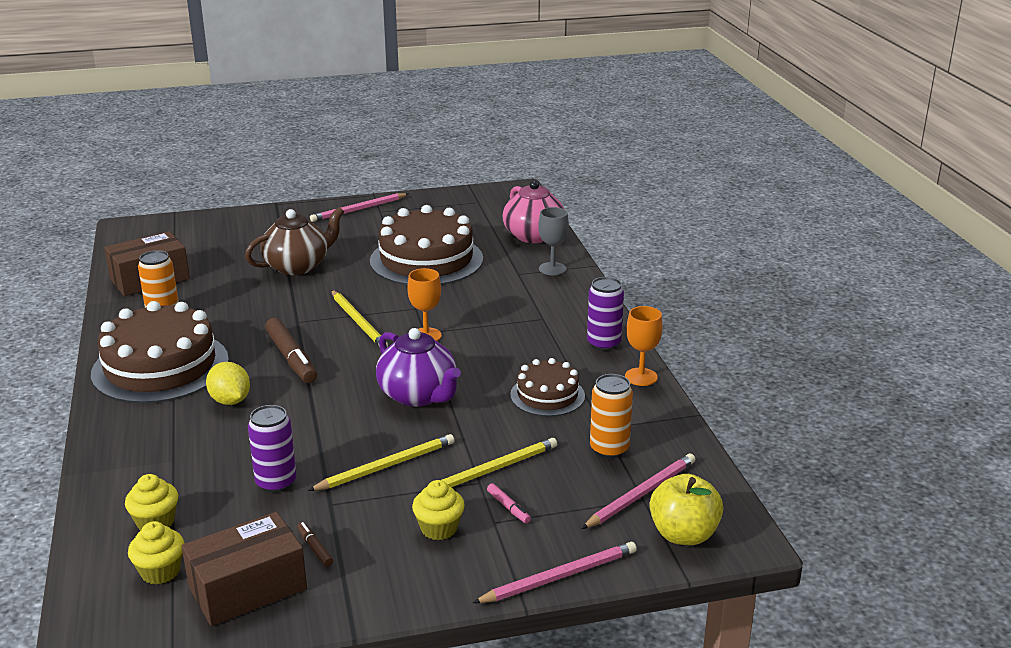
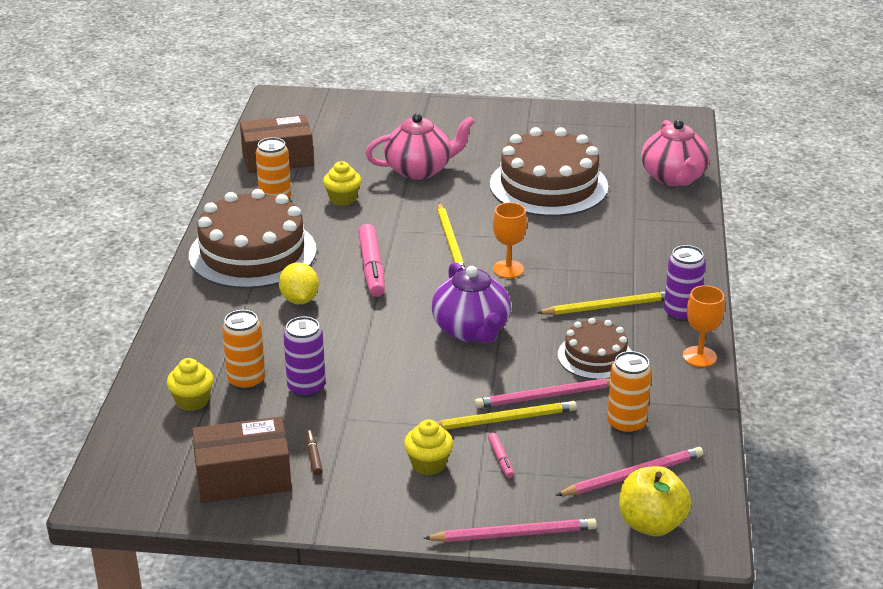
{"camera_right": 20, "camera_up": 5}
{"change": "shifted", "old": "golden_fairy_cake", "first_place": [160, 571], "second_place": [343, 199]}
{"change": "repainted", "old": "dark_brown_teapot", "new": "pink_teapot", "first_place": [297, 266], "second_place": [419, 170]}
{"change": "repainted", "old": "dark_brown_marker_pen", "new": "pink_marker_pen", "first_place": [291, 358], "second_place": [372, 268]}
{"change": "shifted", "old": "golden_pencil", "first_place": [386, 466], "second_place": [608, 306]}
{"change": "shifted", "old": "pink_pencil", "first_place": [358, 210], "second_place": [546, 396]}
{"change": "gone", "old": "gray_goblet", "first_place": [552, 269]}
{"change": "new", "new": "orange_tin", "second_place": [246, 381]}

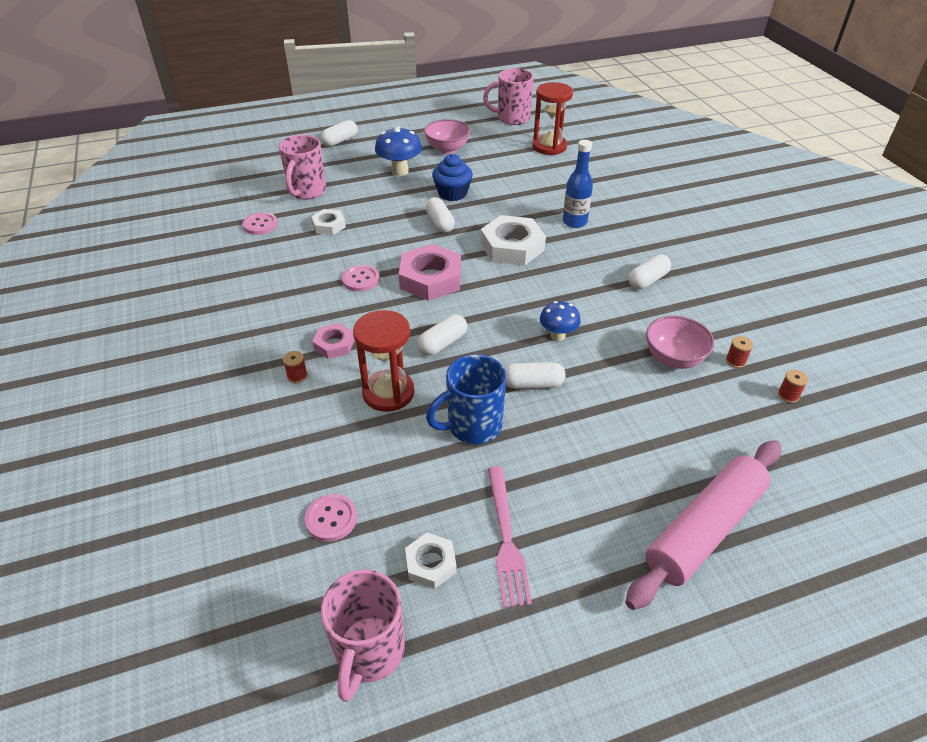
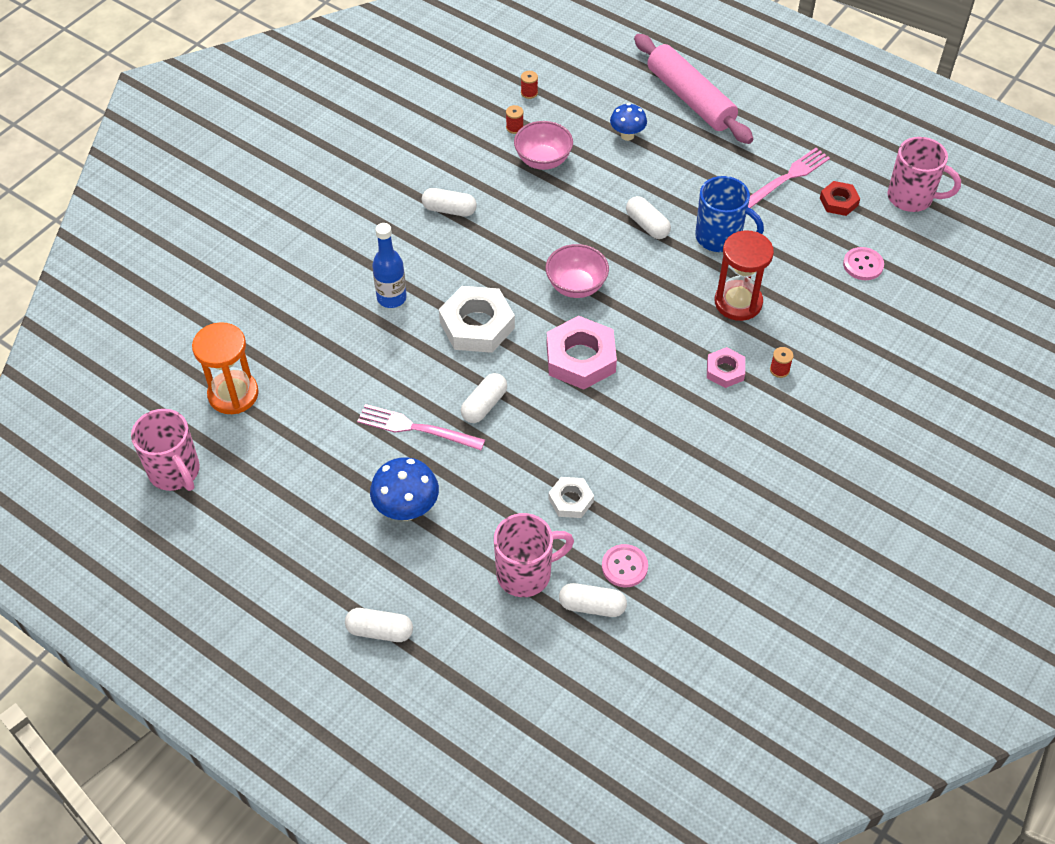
{"camera_right": -125, "camera_up": 10}
{"change": "rotated", "old": "pink_tea_mug", "first_place": [369, 652], "second_place": [911, 198], "degrees": 45}
{"change": "gone", "old": "pink_shirt_button", "first_place": [361, 279]}
{"change": "repainted", "old": "pure_white_hex_nut", "new": "red_hex_nut", "first_place": [430, 564], "second_place": [838, 202]}
{"change": "shifted", "old": "pure_white_pill_shape", "first_place": [442, 343], "second_place": [592, 606]}
{"change": "shifted", "old": "pink_serving_bowl", "first_place": [447, 149], "second_place": [576, 286]}
{"change": "swapped", "old": "cobalt_fairy_cake", "new": "pink_dinner_fork", "first_place": [452, 193], "second_place": [416, 428]}
{"change": "repainted", "old": "red_sandglass", "new": "orange_sandglass", "first_place": [549, 146], "second_place": [233, 394]}
{"change": "shifted", "old": "cobalt_toadstool", "first_place": [557, 336], "second_place": [627, 135]}
{"change": "rotated", "old": "pink_rolling_pin", "first_place": [704, 529], "second_place": [690, 99], "degrees": 45}

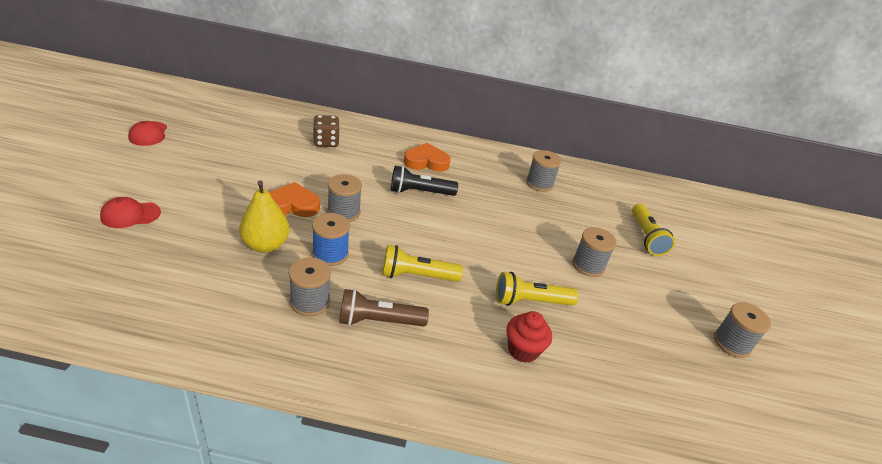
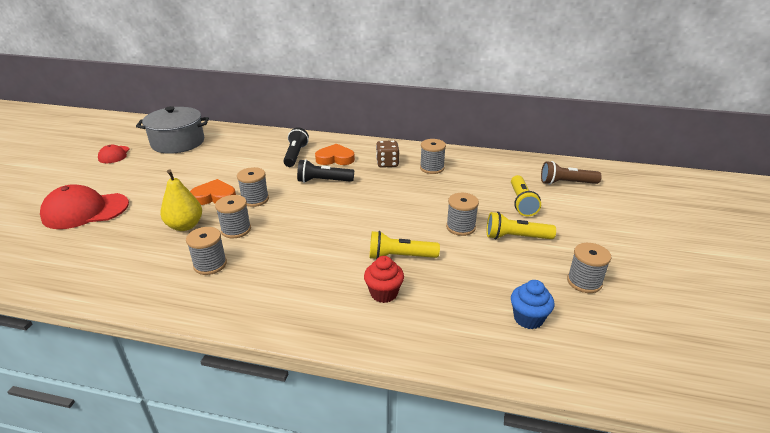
{"camera_right": 10, "camera_up": -5}
{"change": "scaled", "old": "red_baseball_cap", "first_place": [130, 215], "second_place": [85, 211], "factor": 1.86}
{"change": "repainted", "old": "cobalt_spool", "new": "gray_spool", "first_place": [330, 254], "second_place": [236, 230]}
{"change": "shifted", "old": "dark_brown_die", "first_place": [326, 142], "second_place": [387, 163]}
{"change": "shifted", "old": "dark_brown_pocket_torch", "first_place": [378, 321], "second_place": [566, 183]}
{"change": "shifted", "old": "golden_pocket_torch", "first_place": [417, 276], "second_place": [516, 237]}
{"change": "new", "new": "gray_pot", "second_place": [178, 142]}
{"change": "new", "new": "jet-black_pocket_torch", "second_place": [295, 155]}
{"change": "new", "new": "cobalt_fairy_cake", "second_place": [528, 318]}

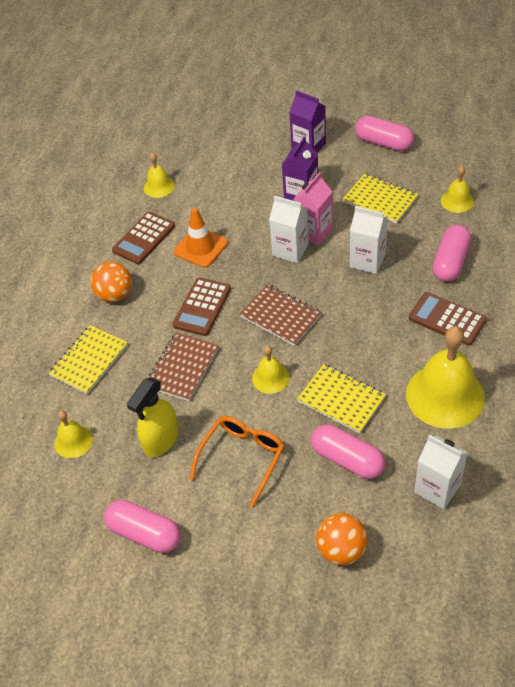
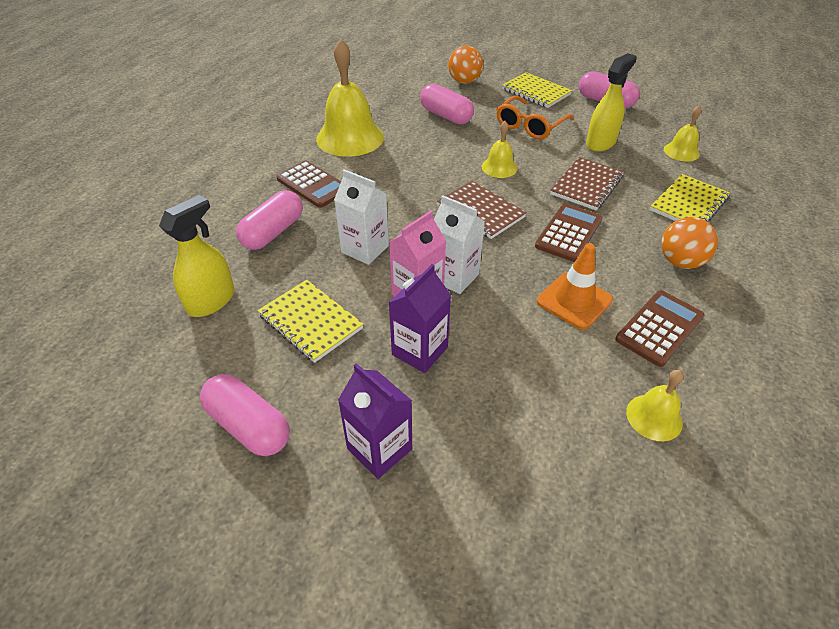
{"camera_right": -175, "camera_up": -5}
{"change": "shifted", "old": "golden_exercise_book", "first_place": [341, 400], "second_place": [536, 92]}
{"change": "gone", "old": "pure_white_carton", "first_place": [437, 488]}
{"change": "swapped", "old": "golden_hand_bell", "new": "golden_sprayer", "first_place": [457, 201], "second_place": [211, 301]}

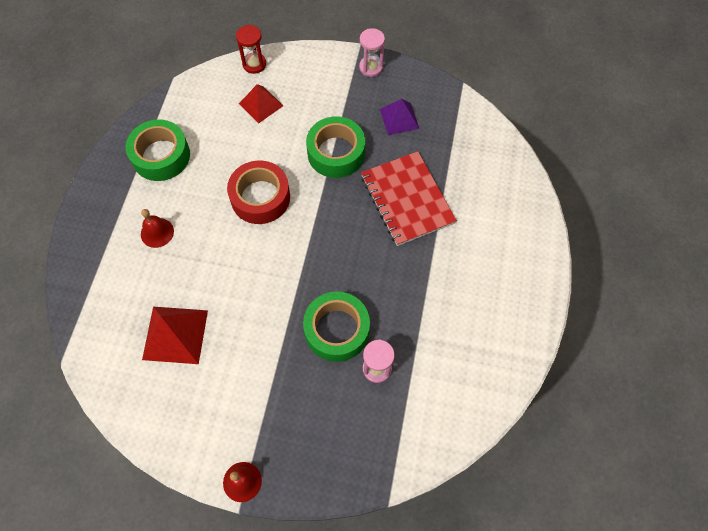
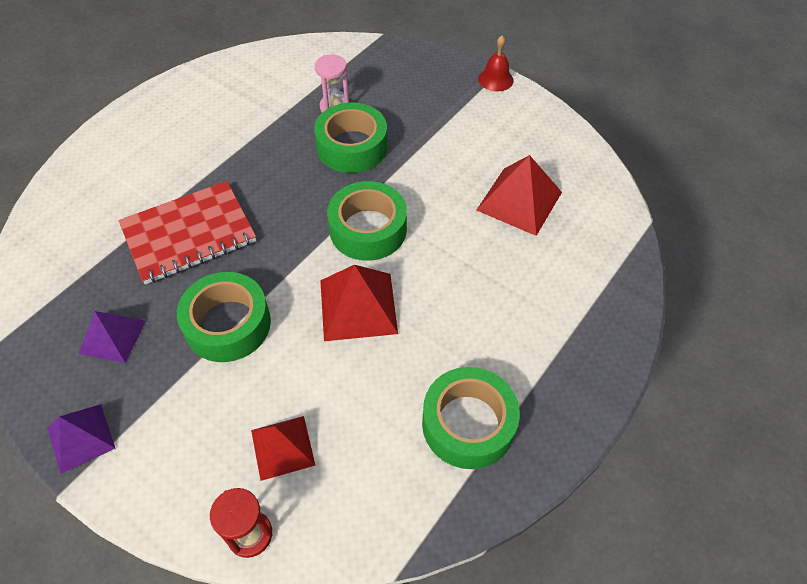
{"camera_right": -155, "camera_up": -10}
{"change": "gone", "old": "red_hand_bell", "first_place": [157, 232]}
{"change": "swapped", "old": "red_roll_of_tape", "new": "red_pyramid", "first_place": [260, 197], "second_place": [358, 306]}
{"change": "swapped", "old": "pink_sandglass", "new": "royal_purple_pyramid", "first_place": [371, 67], "second_place": [81, 438]}
{"change": "rotated", "old": "red_exercise_book", "first_place": [407, 199], "second_place": [189, 234], "degrees": 60}
{"change": "new", "new": "green_roll_of_tape", "second_place": [368, 229]}

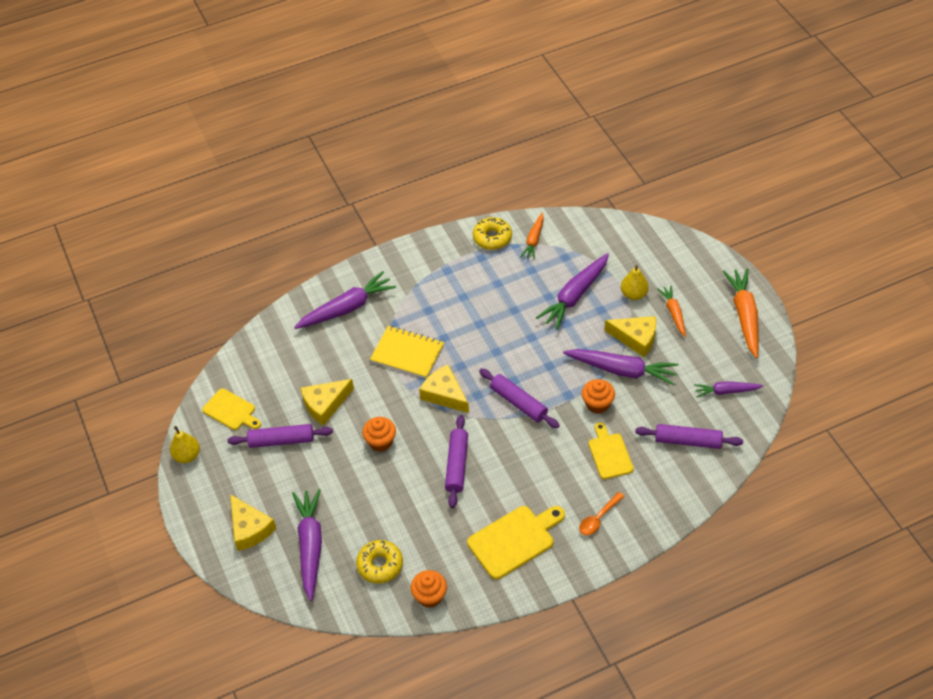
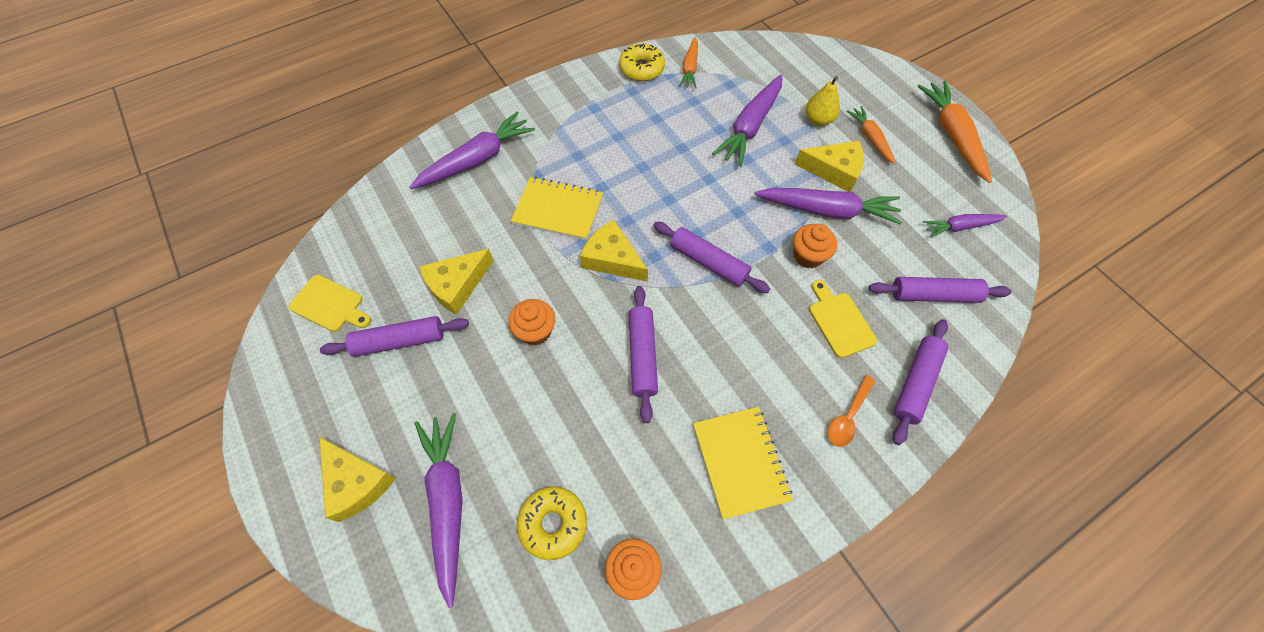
{"camera_right": -10, "camera_up": 10}
{"change": "gone", "old": "golden_pear_fruit", "first_place": [187, 455]}
{"change": "swapped", "old": "golden_cutting_board", "new": "golden_exercise_book", "first_place": [514, 540], "second_place": [740, 462]}
{"change": "new", "new": "royal_purple_rolling_pin", "second_place": [915, 383]}

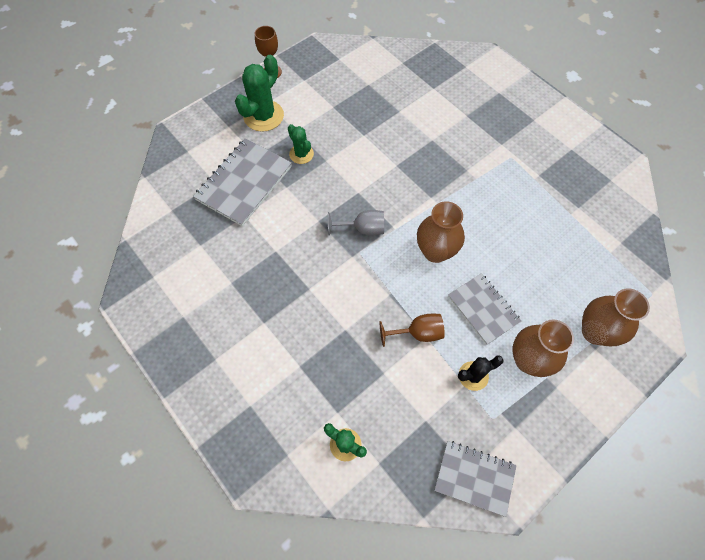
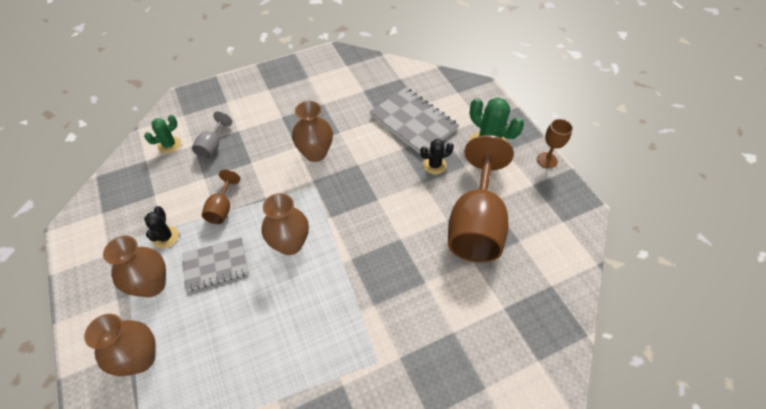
{"camera_right": 105, "camera_up": -10}
{"change": "repainted", "old": "green_cactus", "new": "jet-black_cactus", "first_place": [301, 154], "second_place": [434, 165]}
{"change": "shifted", "old": "gray_goblet", "first_place": [363, 229], "second_place": [212, 146]}
{"change": "gone", "old": "gray_exercise_book", "first_place": [474, 478]}
{"change": "new", "new": "dark_brown_tall_vase", "second_place": [315, 153]}
{"change": "new", "new": "dark_brown_goblet", "second_place": [476, 224]}

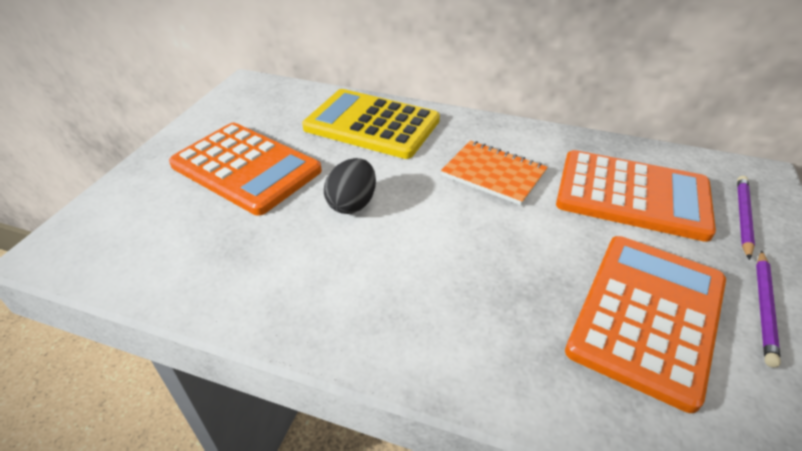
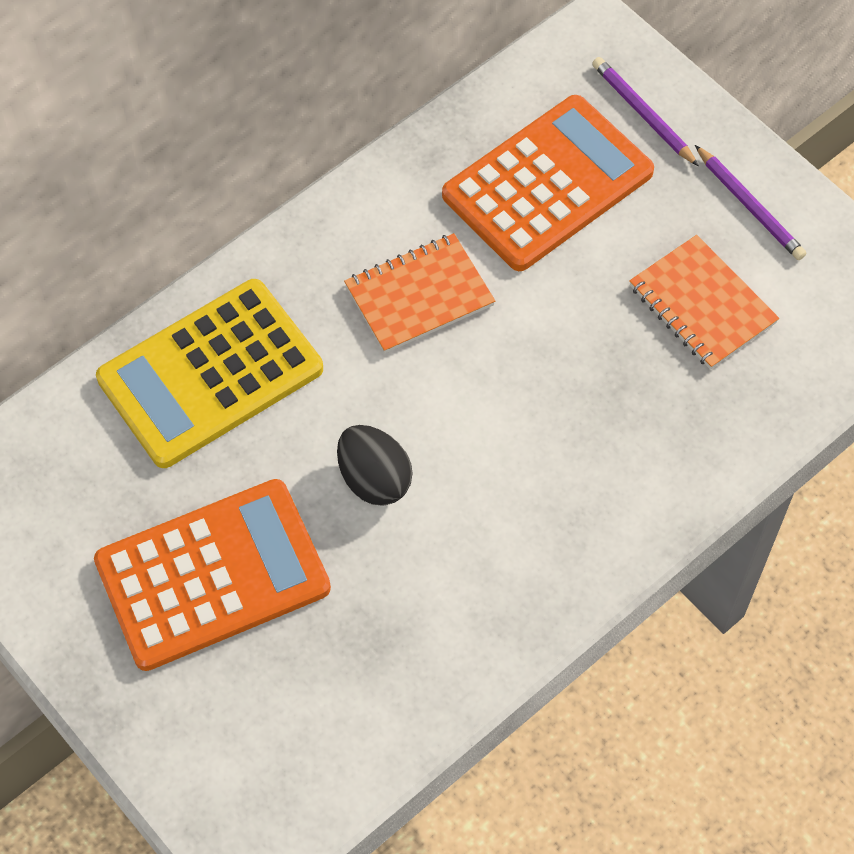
{"camera_right": -60, "camera_up": 20}
{"change": "swapped", "old": "orange_adding_machine", "new": "orange_exercise_book", "first_place": [647, 315], "second_place": [702, 305]}

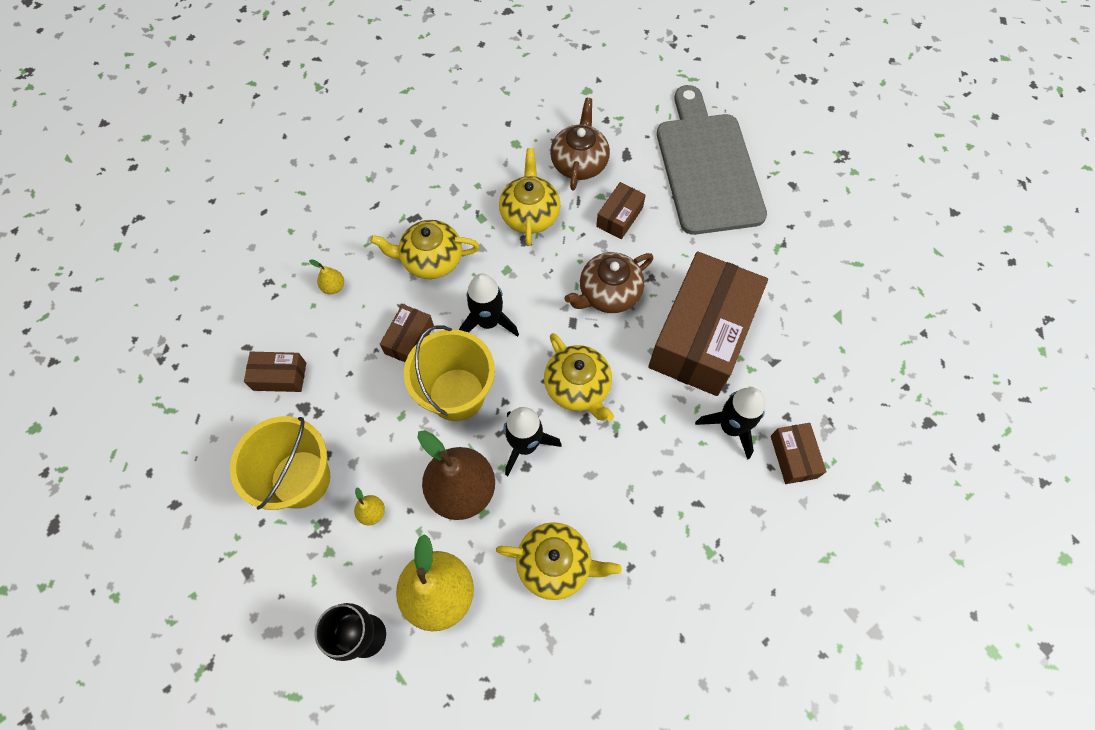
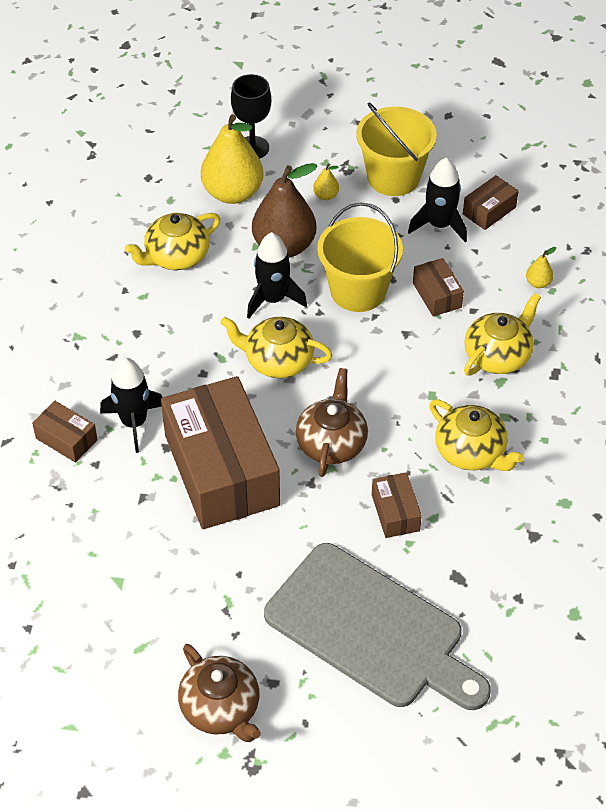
{"camera_right": 135, "camera_up": -15}
{"change": "shifted", "old": "jet-black_rocket", "first_place": [488, 321], "second_place": [439, 225]}
{"change": "shifted", "old": "dark_brown_teapot", "first_place": [579, 162], "second_place": [221, 708]}

